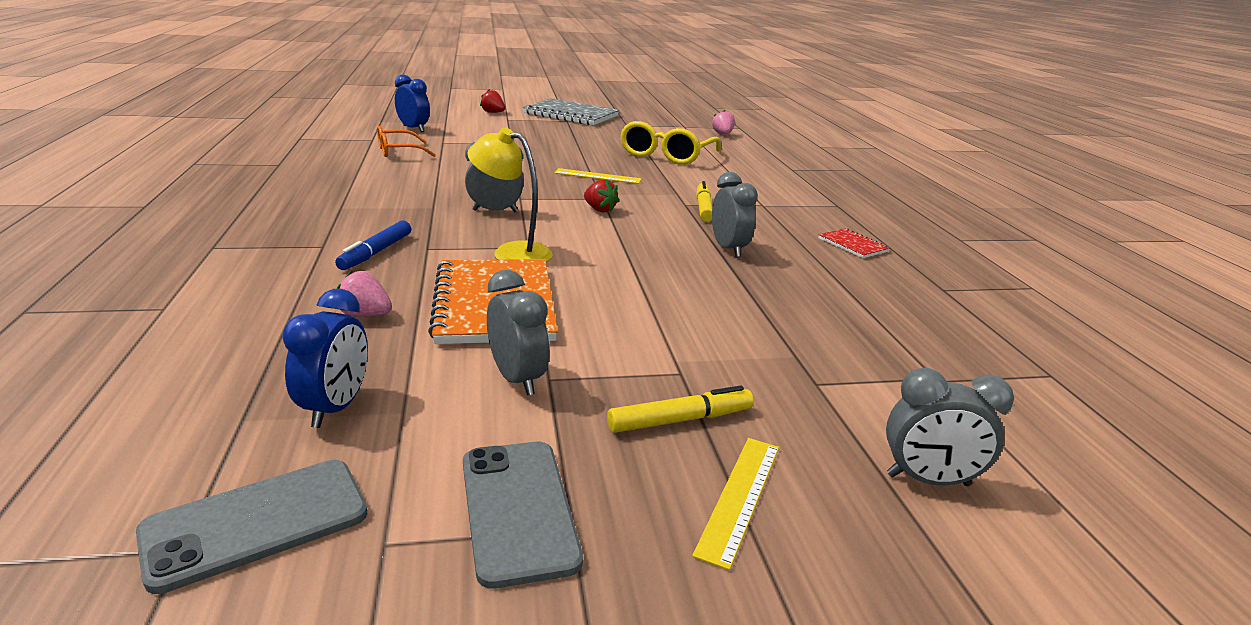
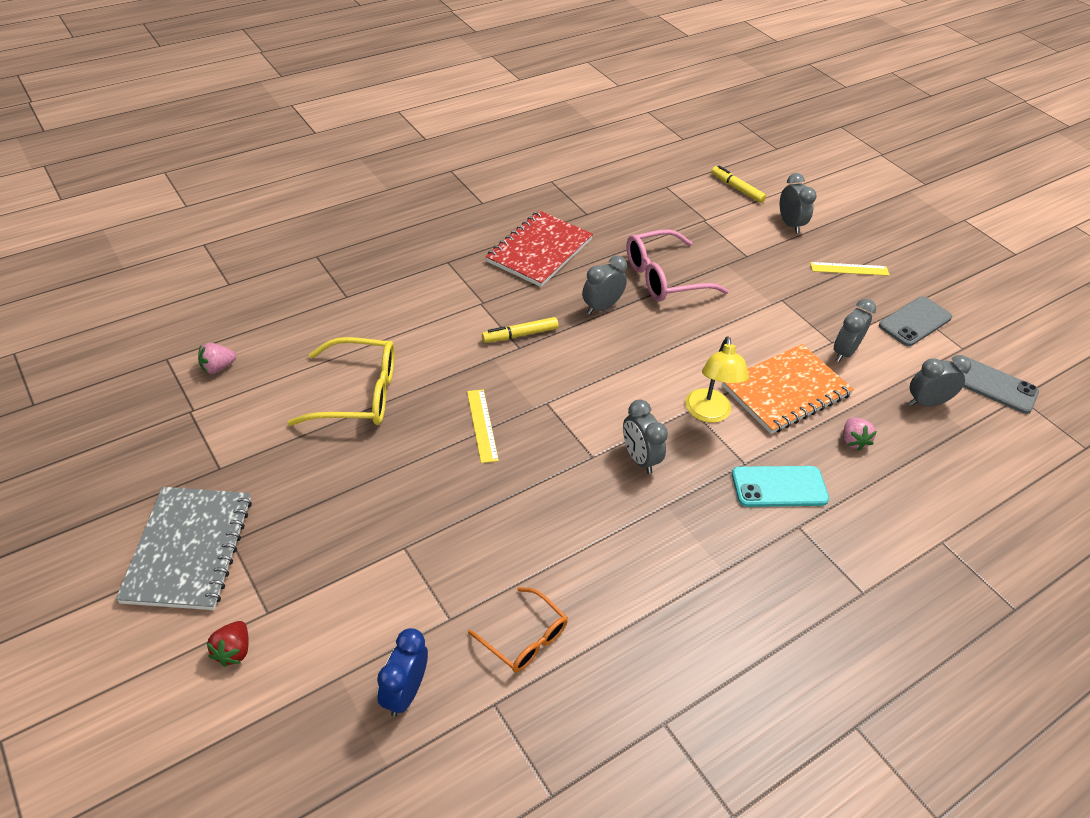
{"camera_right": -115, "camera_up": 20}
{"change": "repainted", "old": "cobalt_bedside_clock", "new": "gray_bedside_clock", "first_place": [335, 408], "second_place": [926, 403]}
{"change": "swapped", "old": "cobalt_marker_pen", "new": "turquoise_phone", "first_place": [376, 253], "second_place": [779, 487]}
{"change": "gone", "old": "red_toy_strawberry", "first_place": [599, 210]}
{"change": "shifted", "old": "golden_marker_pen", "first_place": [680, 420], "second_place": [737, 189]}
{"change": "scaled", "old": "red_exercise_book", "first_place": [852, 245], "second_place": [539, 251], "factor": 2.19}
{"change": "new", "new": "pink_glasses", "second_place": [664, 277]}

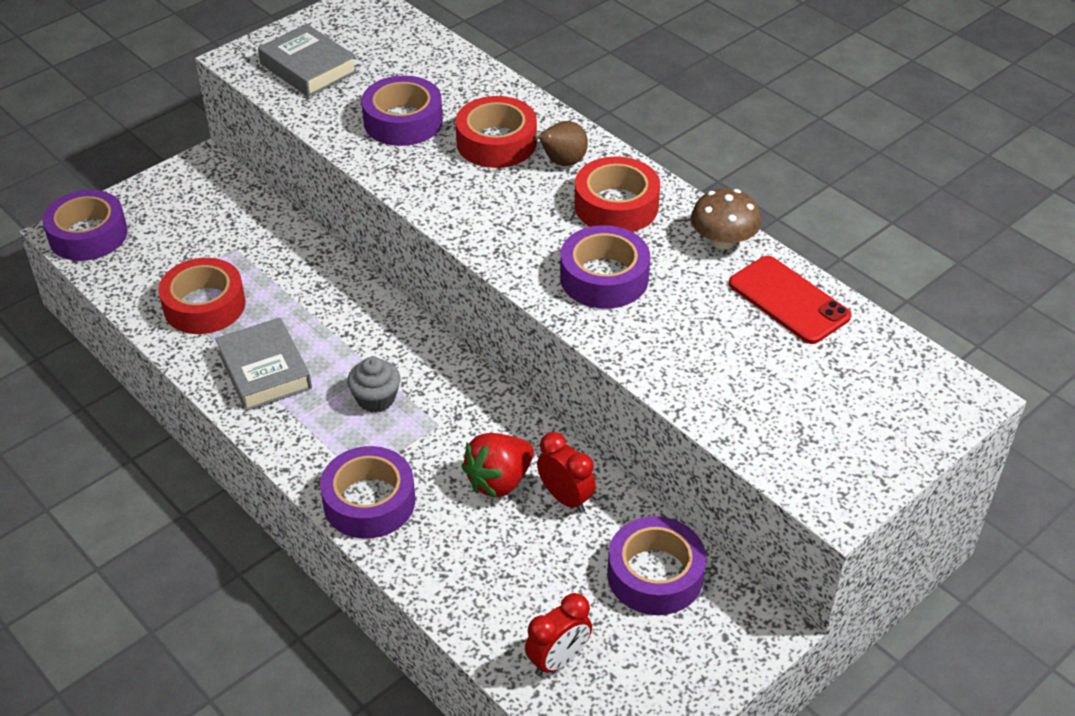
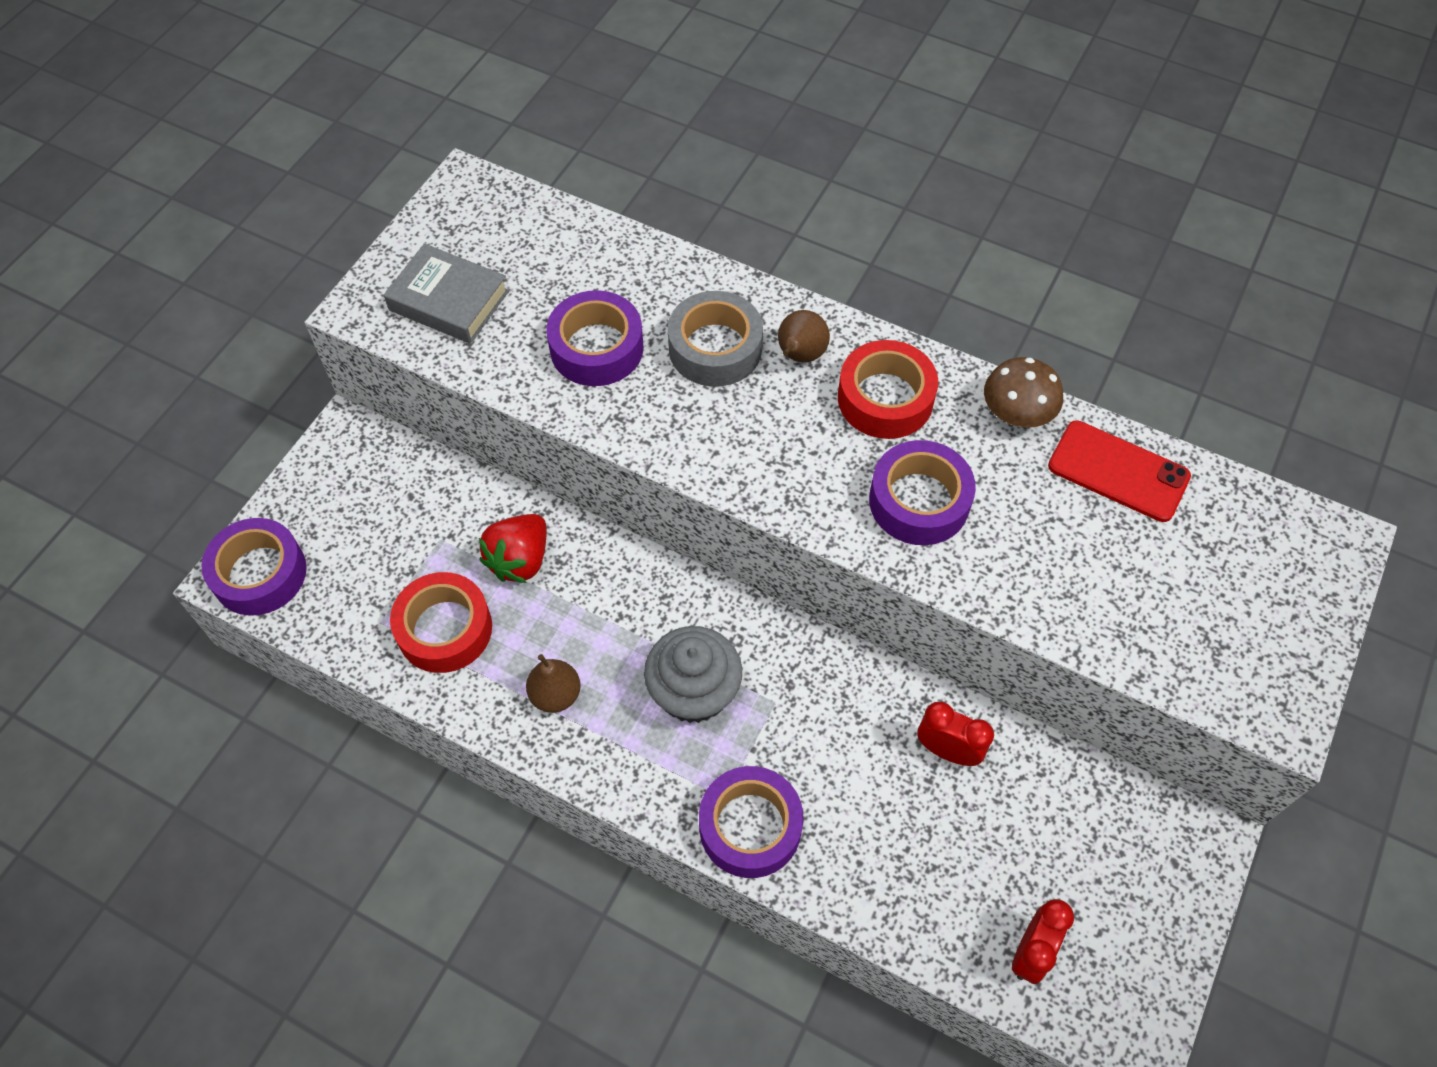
{"camera_right": -20, "camera_up": 15}
{"change": "swapped", "old": "gray_hardback", "new": "dark_brown_pear_fruit", "first_place": [265, 370], "second_place": [555, 695]}
{"change": "scaled", "old": "gray_fairy_cake", "first_place": [376, 399], "second_place": [694, 691], "factor": 1.61}
{"change": "repainted", "old": "red_roll_of_tape", "new": "gray_roll_of_tape", "first_place": [496, 142], "second_place": [715, 348]}
{"change": "shifted", "old": "red_toy_strawberry", "first_place": [499, 481], "second_place": [520, 560]}
{"change": "gone", "old": "royal_purple_roll_of_tape", "first_place": [655, 575]}

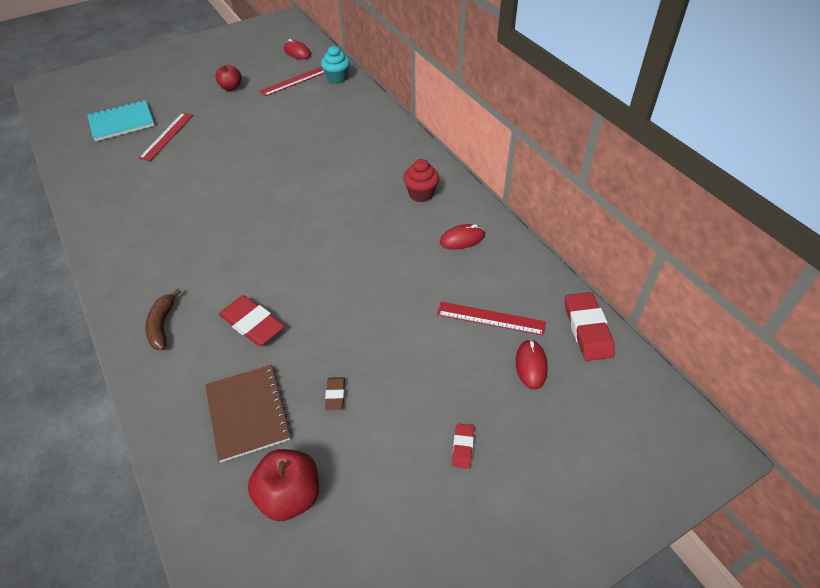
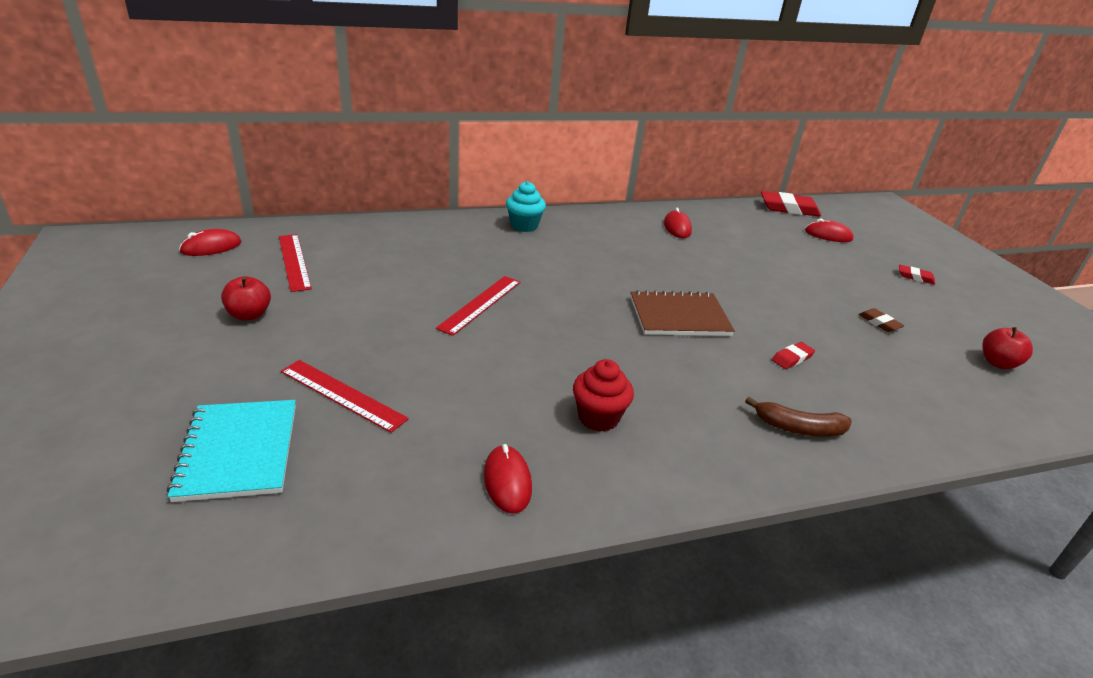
{"camera_right": -80, "camera_up": -15}
{"change": "shifted", "old": "dark_brown_exercise_book", "first_place": [248, 413], "second_place": [679, 316]}
{"change": "scaled", "old": "red_pencil_eraser", "first_place": [252, 324], "second_place": [792, 358], "factor": 0.52}
{"change": "scaled", "old": "red_toy_apple", "first_place": [290, 495], "second_place": [997, 363], "factor": 0.66}
{"change": "shifted", "old": "turquoise_fairy_cake", "first_place": [337, 78], "second_place": [524, 226]}
{"change": "rotated", "old": "dark_brown_pencil_eraser", "first_place": [335, 395], "second_place": [879, 323], "degrees": 45}
{"change": "shifted", "old": "red_fairy_cake", "first_place": [421, 194], "second_place": [598, 417]}
{"change": "shifted", "old": "red_straightedge", "first_place": [490, 318], "second_place": [480, 304]}
{"change": "new", "new": "red_PC_mouse", "second_place": [507, 481]}

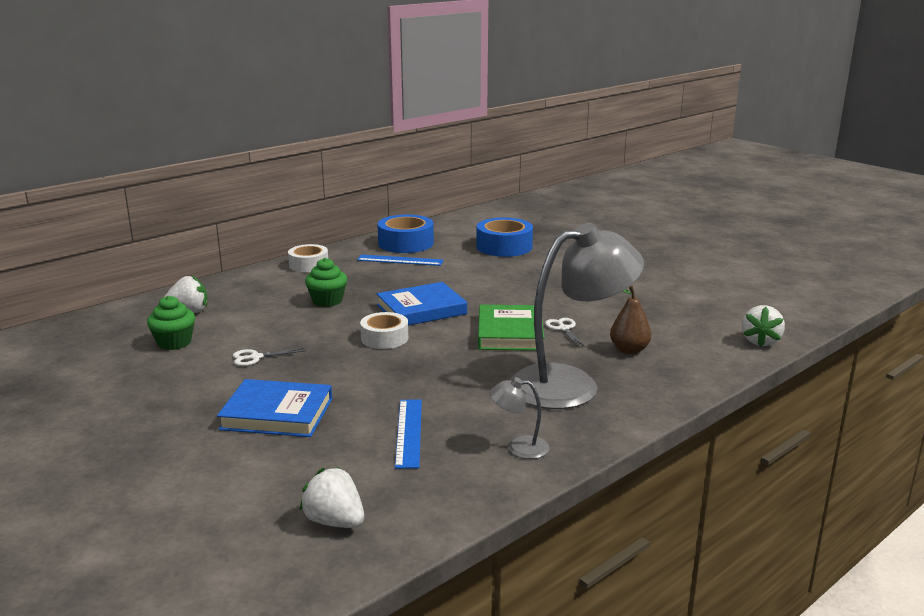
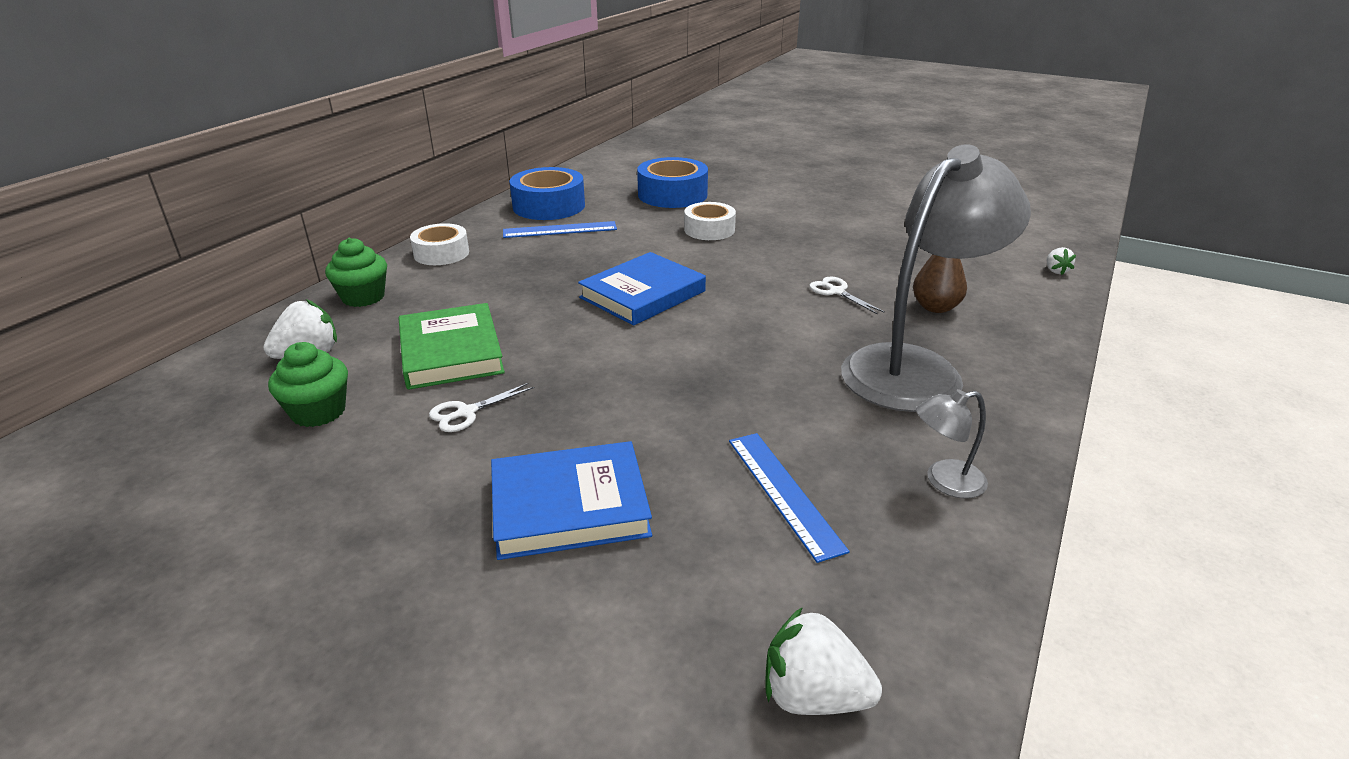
{"camera_right": -20, "camera_up": 10}
{"change": "shifted", "old": "green_fairy_cake", "first_place": [327, 301], "second_place": [363, 297]}
{"change": "shifted", "old": "pure_white_roll_of_tape", "first_place": [384, 338], "second_place": [709, 230]}
{"change": "shifted", "old": "green_hardback", "first_place": [510, 333], "second_place": [451, 352]}
{"change": "scaled", "old": "pure_white_toy_strawberry", "first_place": [760, 341], "second_place": [1056, 271], "factor": 0.55}

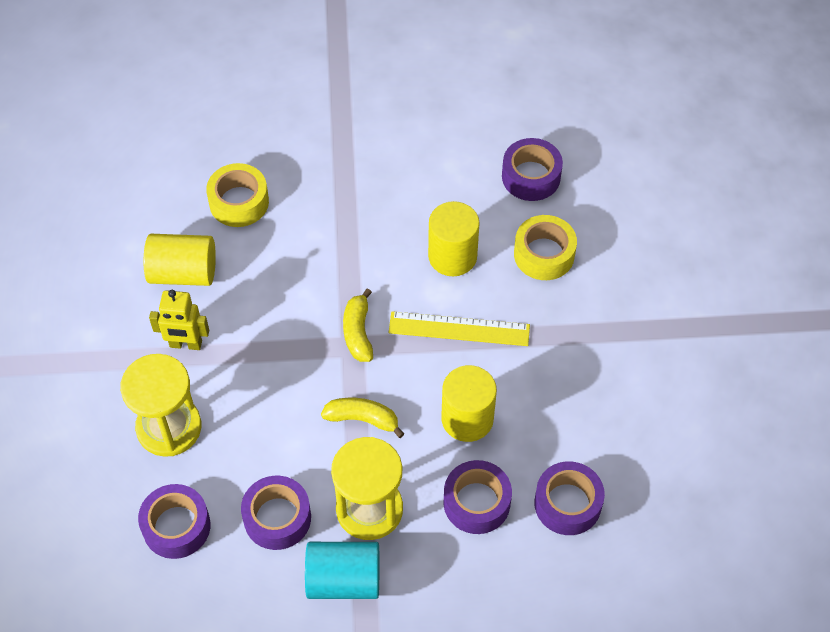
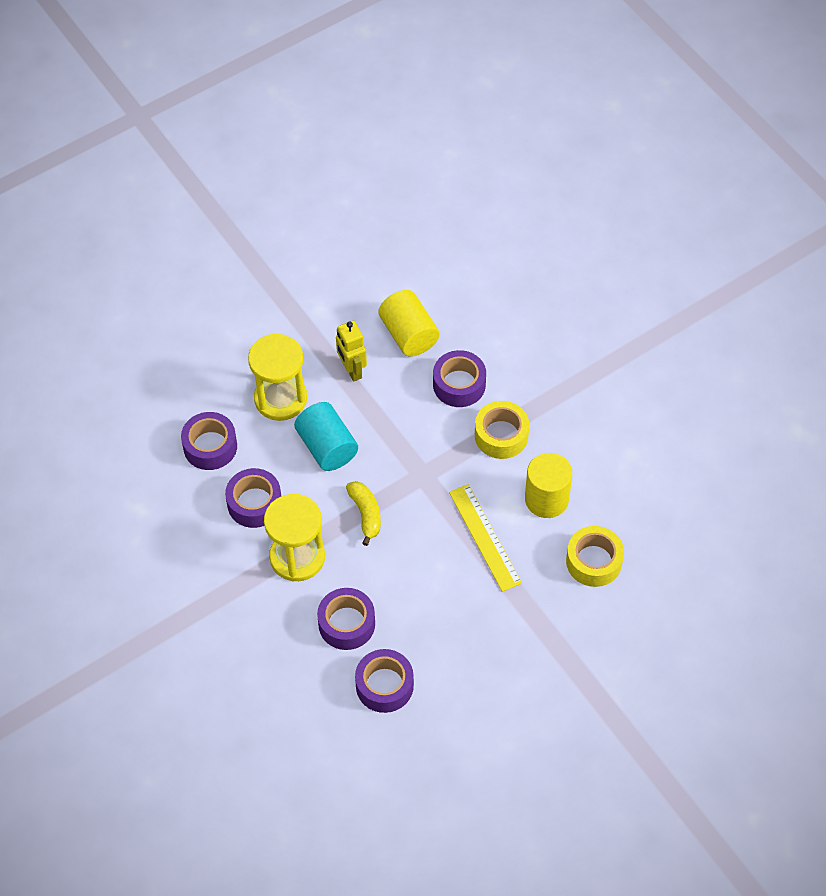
{"camera_right": 60, "camera_up": 0}
{"change": "shifted", "old": "golden_roll_of_tape", "first_place": [239, 202], "second_place": [501, 435]}
{"change": "shifted", "old": "turquoise_cylinder", "first_place": [343, 580], "second_place": [327, 447]}
{"change": "gone", "old": "golden_banana", "first_place": [358, 332]}
{"change": "gone", "old": "golden_cylinder", "first_place": [467, 419]}
{"change": "shifted", "old": "royal_purple_roll_of_tape", "first_place": [531, 176], "second_place": [459, 384]}

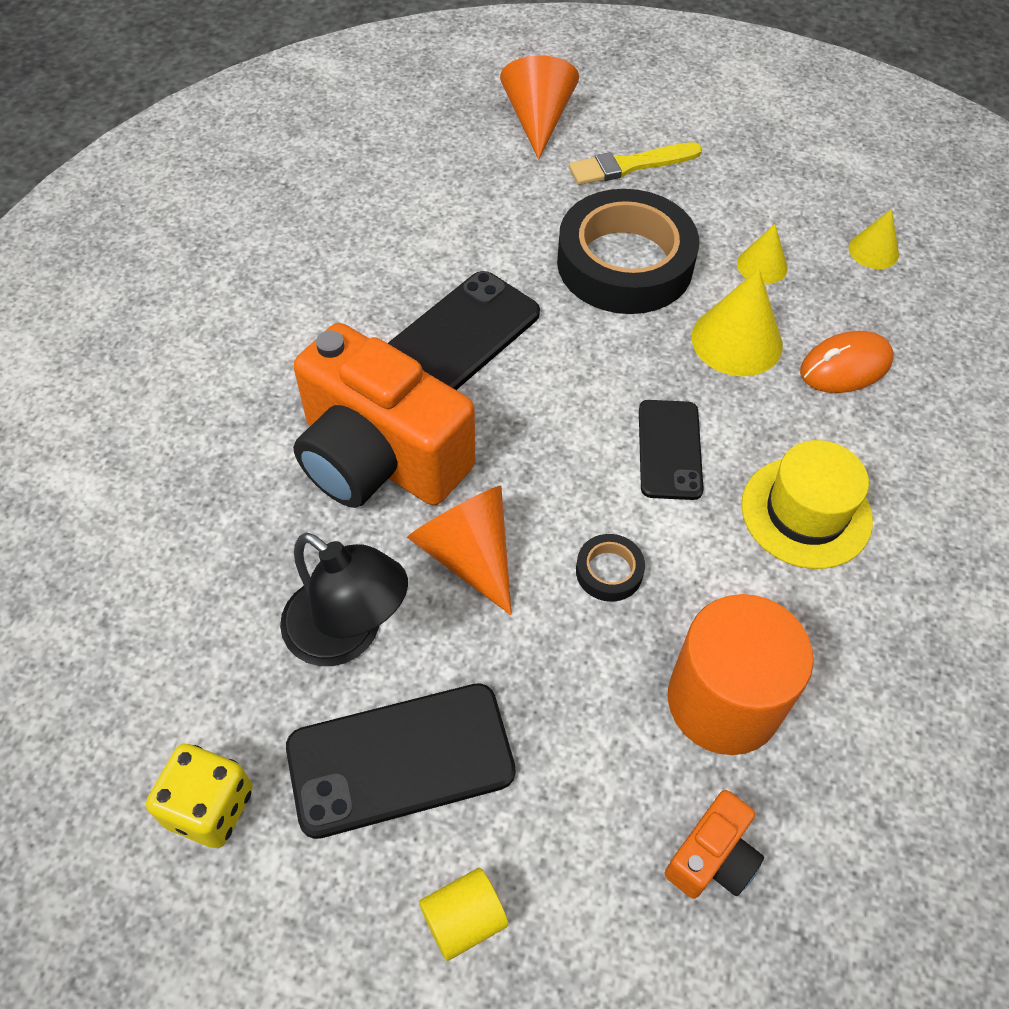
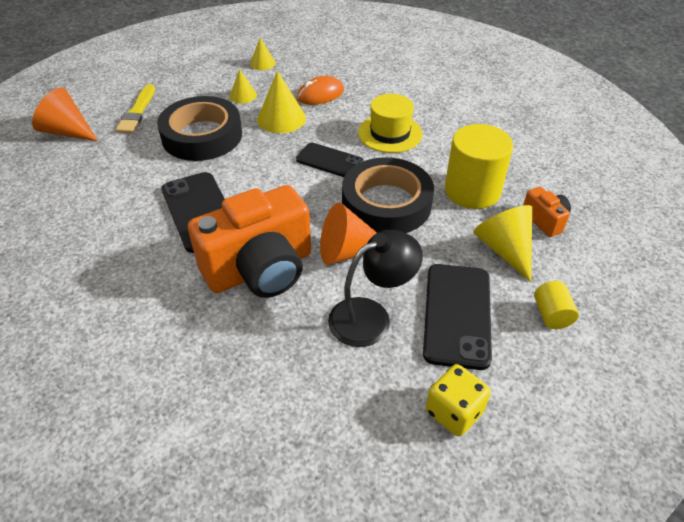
{"camera_right": -65, "camera_up": -10}
{"change": "scaled", "old": "jet-black_roll_of_tape", "first_place": [609, 571], "second_place": [386, 203], "factor": 2.48}
{"change": "repainted", "old": "orange_cylinder", "new": "golden_cylinder", "first_place": [723, 701], "second_place": [472, 191]}
{"change": "rotated", "old": "orange_PC_mouse", "first_place": [845, 366], "second_place": [320, 94], "degrees": 60}
{"change": "new", "new": "golden_cone_shape", "second_place": [504, 249]}

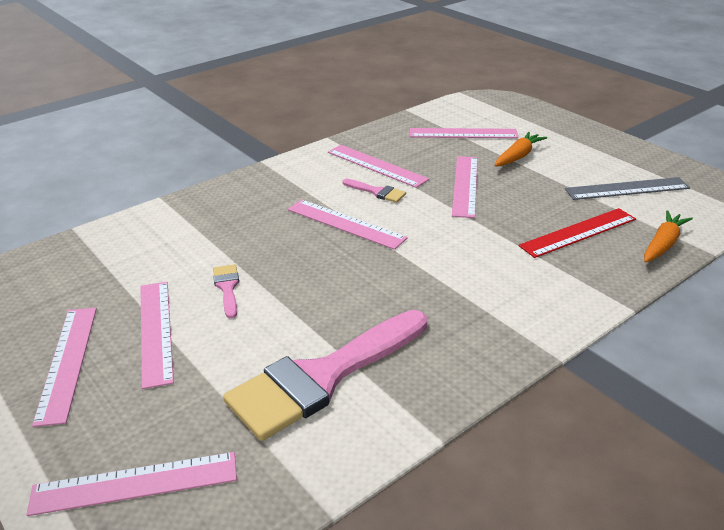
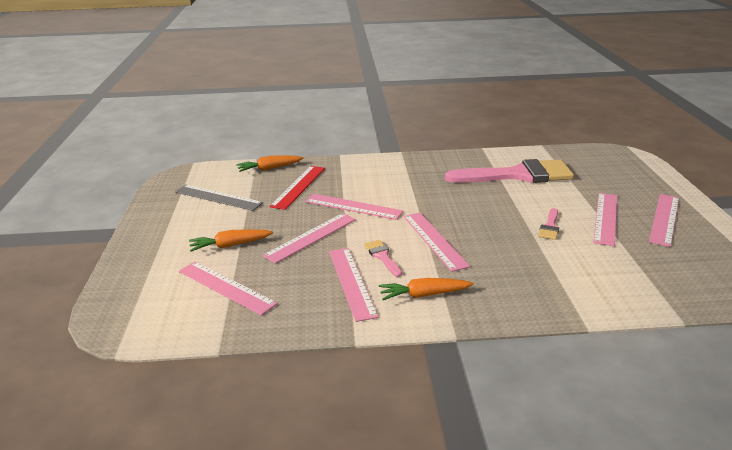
{"camera_right": -145, "camera_up": -5}
{"change": "shifted", "old": "pink_straightedge", "first_place": [135, 483], "second_place": [353, 206]}
{"change": "rotated", "old": "red_straightedge", "first_place": [578, 232], "second_place": [298, 187], "degrees": -75}
{"change": "new", "new": "orange_carrot", "second_place": [424, 295]}

